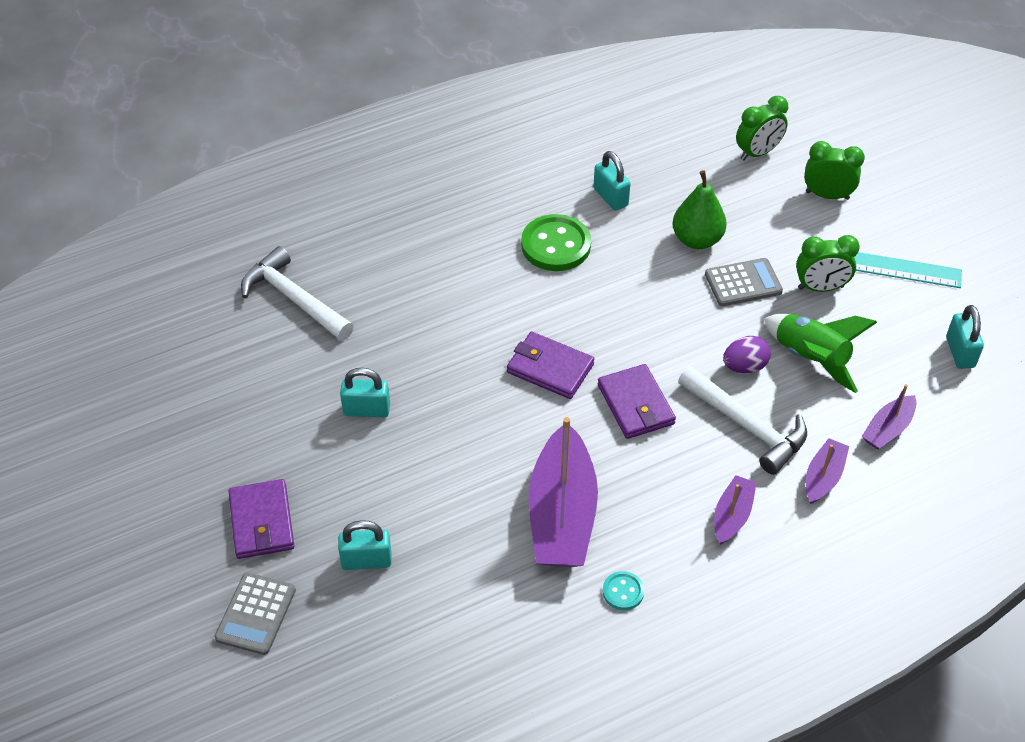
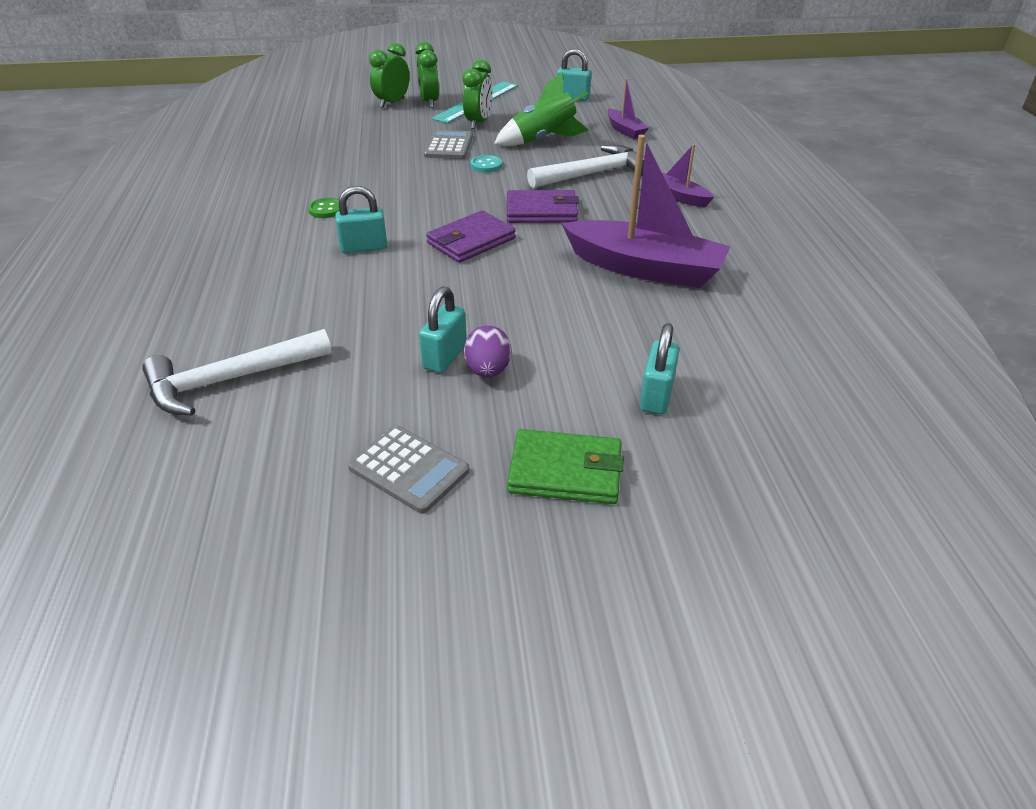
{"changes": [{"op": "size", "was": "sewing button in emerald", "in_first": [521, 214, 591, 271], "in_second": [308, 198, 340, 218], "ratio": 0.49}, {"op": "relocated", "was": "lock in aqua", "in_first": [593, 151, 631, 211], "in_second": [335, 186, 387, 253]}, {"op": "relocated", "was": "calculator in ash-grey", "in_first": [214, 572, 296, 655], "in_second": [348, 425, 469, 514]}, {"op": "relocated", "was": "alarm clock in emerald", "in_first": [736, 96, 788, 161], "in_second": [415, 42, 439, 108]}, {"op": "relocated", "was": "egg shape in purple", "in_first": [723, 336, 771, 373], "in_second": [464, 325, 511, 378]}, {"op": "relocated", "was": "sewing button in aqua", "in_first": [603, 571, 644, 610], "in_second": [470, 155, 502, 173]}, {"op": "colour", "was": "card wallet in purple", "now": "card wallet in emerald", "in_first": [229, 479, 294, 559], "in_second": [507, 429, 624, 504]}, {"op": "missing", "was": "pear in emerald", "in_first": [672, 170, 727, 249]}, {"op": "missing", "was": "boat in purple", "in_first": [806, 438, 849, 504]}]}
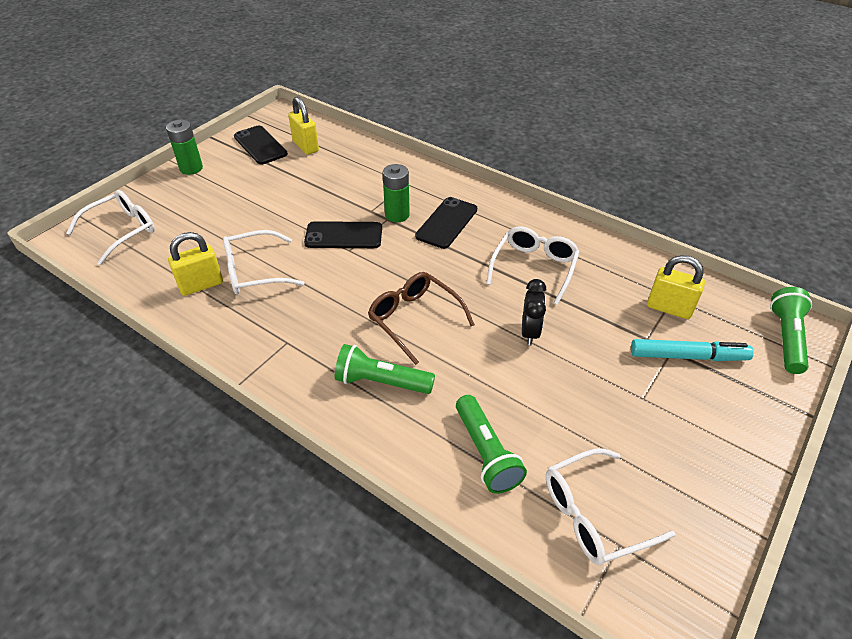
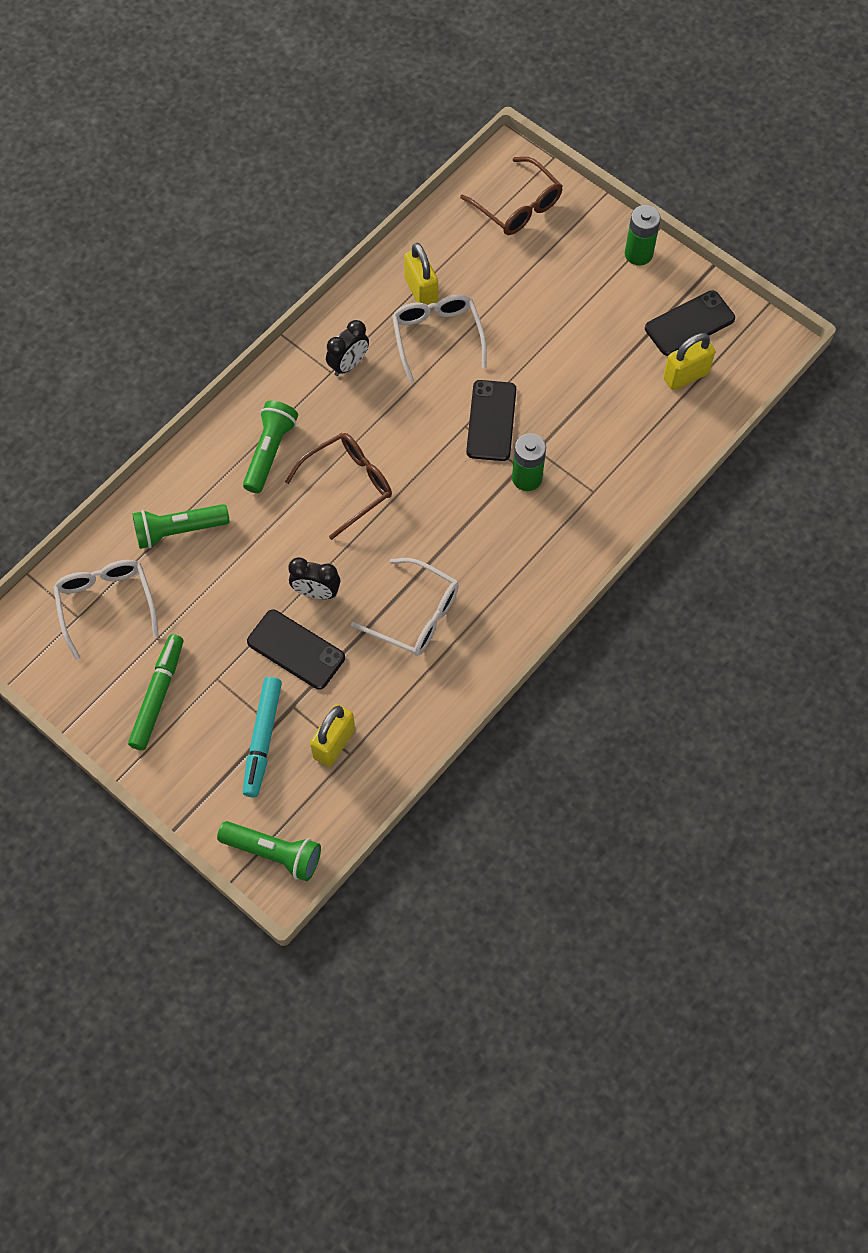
{"changes": [{"op": "appeared", "now": "marker in emerald", "in_second": [128, 634, 183, 750]}, {"op": "relocated", "was": "phone in black", "in_first": [415, 197, 477, 249], "in_second": [247, 610, 345, 690]}, {"op": "appeared", "now": "alarm clock in black", "in_second": [326, 320, 369, 376]}, {"op": "colour", "was": "glasses in snow-white", "now": "glasses in brown", "in_first": [66, 190, 155, 265], "in_second": [460, 157, 563, 235]}]}
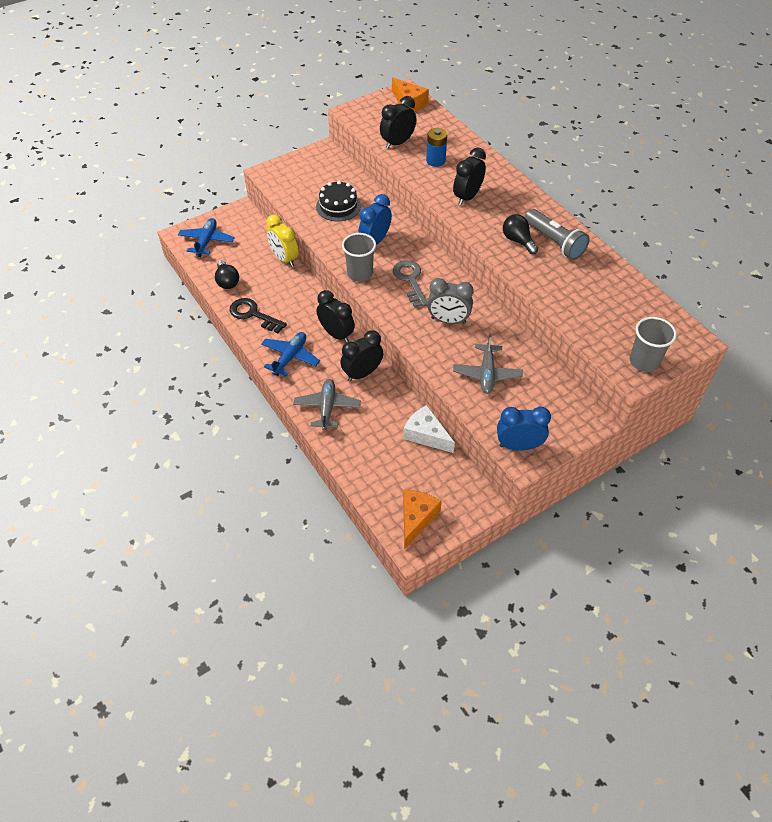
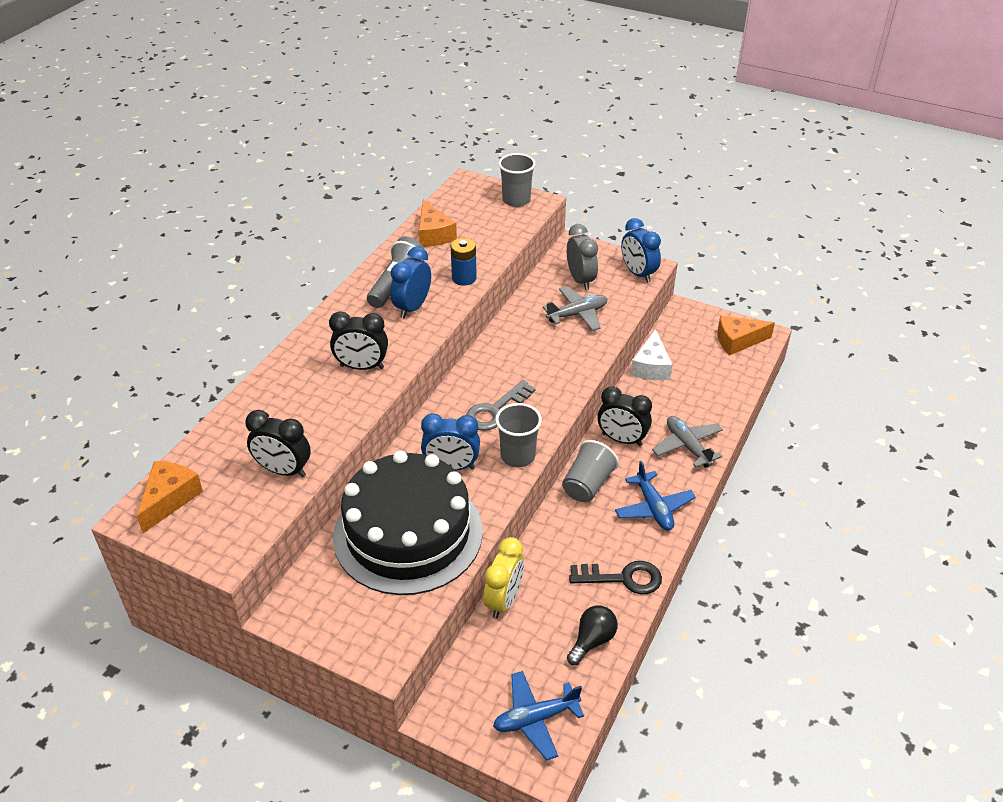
{"changes": [{"op": "size", "was": "cake in black", "in_first": [316, 181, 361, 221], "in_second": [333, 451, 483, 595], "ratio": 2.13}, {"op": "exchanged", "was": "light bulb in black", "now": "alarm clock in cobalt", "in_first": [503, 214, 538, 254], "in_second": [390, 246, 431, 318]}, {"op": "appeared", "now": "cheese wedge in orange-coloured", "in_second": [419, 200, 457, 247]}, {"op": "relocated", "was": "power cell in cobalt", "in_first": [426, 128, 447, 167], "in_second": [451, 238, 477, 286]}, {"op": "exchanged", "was": "alarm clock in black", "now": "tumbler in ash-grey", "in_first": [317, 290, 355, 343], "in_second": [562, 440, 619, 502]}, {"op": "relocated", "was": "alarm clock in ash-grey", "in_first": [427, 278, 474, 324], "in_second": [567, 224, 598, 290]}, {"op": "spun", "was": "latchkey in black", "in_first": [229, 298, 287, 333], "in_second": [569, 561, 662, 594], "clockwise": -90}, {"op": "spun", "was": "plane in cobalt", "in_first": [261, 332, 320, 376], "in_second": [615, 461, 696, 531], "clockwise": -105}, {"op": "spun", "was": "plane in ash-grey", "in_first": [294, 379, 361, 430], "in_second": [652, 416, 723, 468], "clockwise": 90}]}
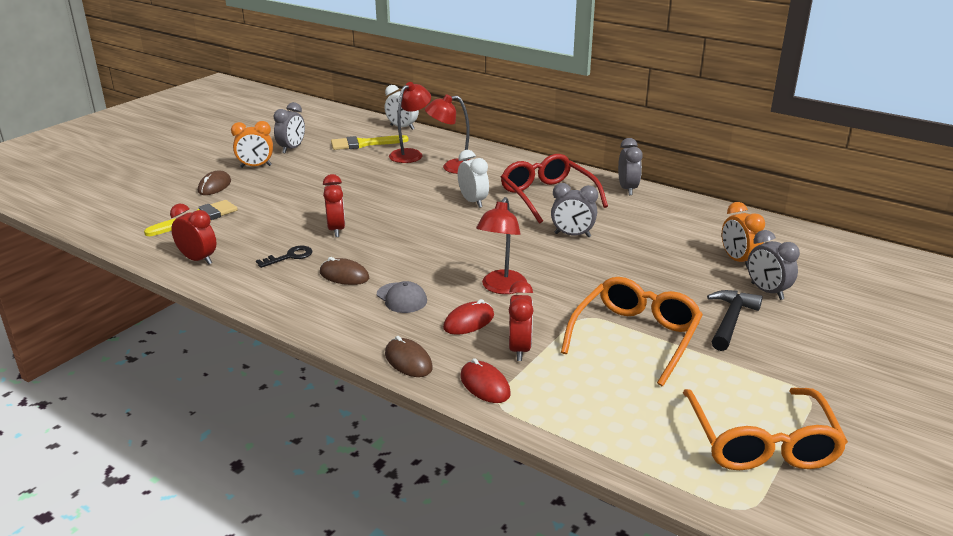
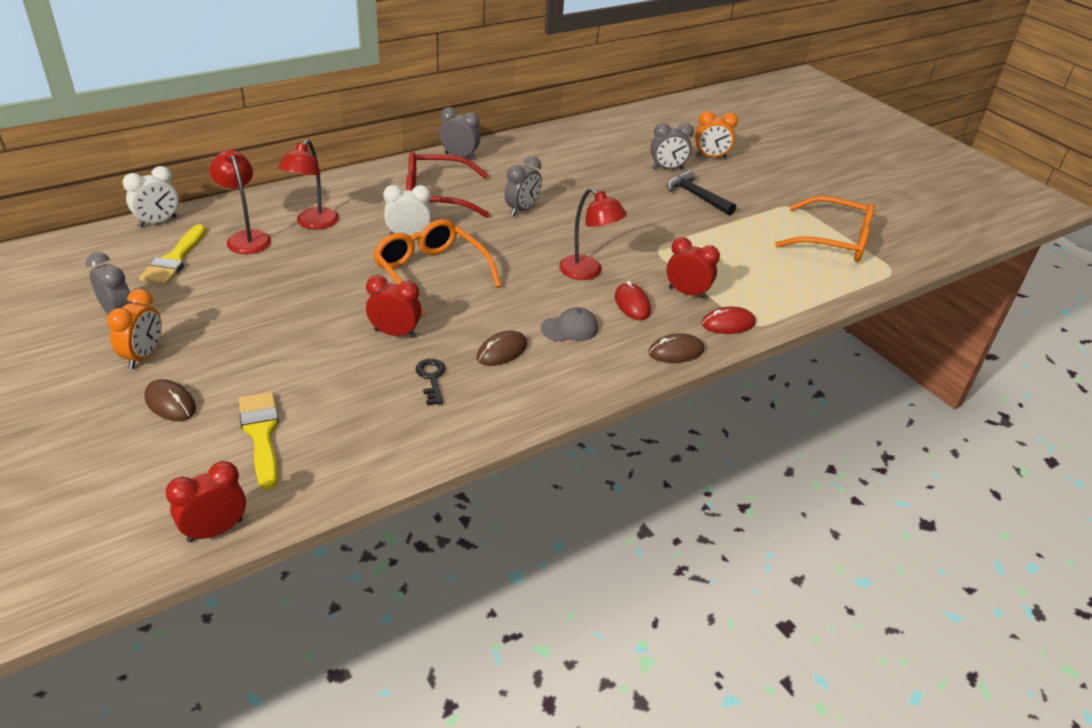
{"changes": [{"op": "relocated", "was": "alarm clock in scarlet", "in_first": [170, 203, 216, 265], "in_second": [165, 461, 246, 543]}, {"op": "relocated", "was": "glasses in orange-coloured", "in_first": [561, 277, 703, 386], "in_second": [373, 219, 501, 316]}, {"op": "relocated", "was": "alarm clock in orange-coloured", "in_first": [722, 202, 765, 269], "in_second": [695, 111, 738, 158]}]}
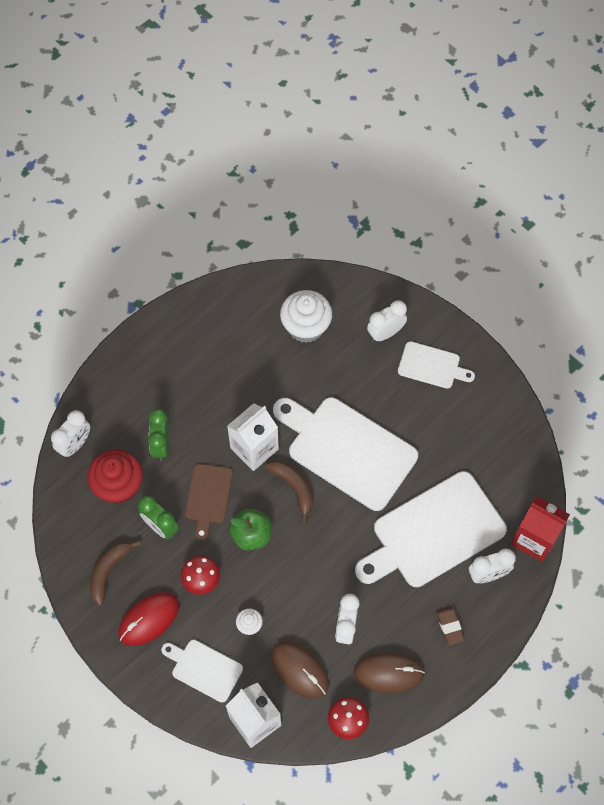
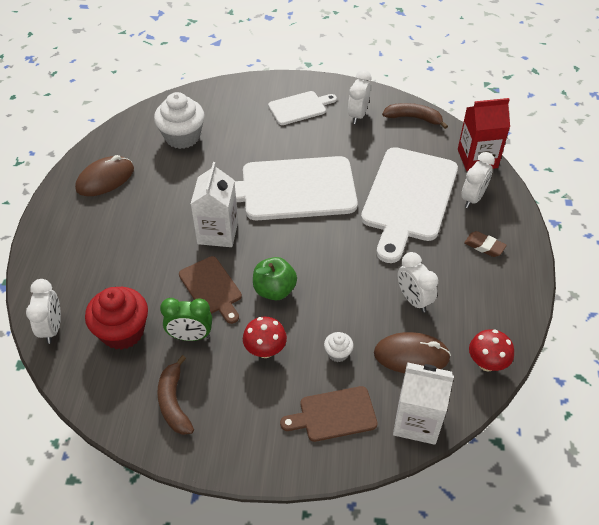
{"changes": [{"op": "relocated", "was": "mouse in brown", "in_first": [354, 652, 425, 694], "in_second": [75, 155, 134, 196]}, {"op": "colour", "was": "chopping board in snow-white", "now": "chopping board in brown", "in_first": [161, 640, 243, 703], "in_second": [280, 386, 378, 442]}, {"op": "relocated", "was": "alarm clock in snow-white", "in_first": [367, 300, 407, 342], "in_second": [348, 70, 371, 124]}, {"op": "relocated", "was": "banana fruit in brown", "in_first": [265, 461, 313, 524], "in_second": [382, 103, 448, 129]}, {"op": "missing", "was": "mouse in scarlet", "in_first": [118, 592, 179, 646]}, {"op": "missing", "was": "alarm clock in emerald", "in_first": [148, 409, 170, 461]}]}
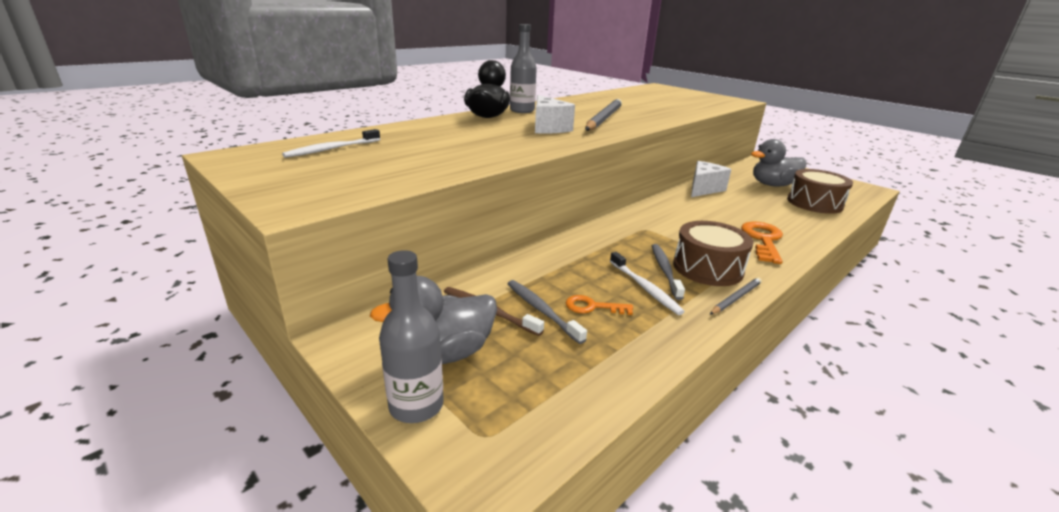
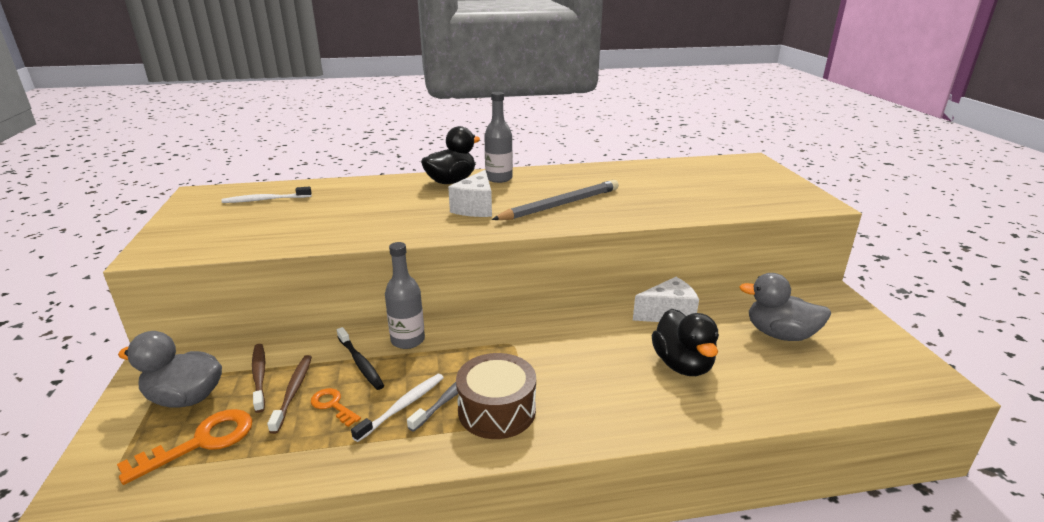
{"changes": [{"op": "relocated", "was": "latchkey in orange-coloured", "in_first": [741, 221, 783, 264], "in_second": [117, 409, 253, 485]}, {"op": "colour", "was": "dental brush in ash-grey", "now": "dental brush in brown", "in_first": [508, 280, 587, 344], "in_second": [267, 355, 312, 434]}, {"op": "appeared", "now": "dental brush in black", "in_second": [337, 327, 384, 390]}, {"op": "spun", "was": "dental brush in snow-white", "in_first": [610, 252, 685, 315], "in_second": [351, 374, 444, 442], "clockwise": -150}, {"op": "relocated", "was": "drink bottle in ash-grey", "in_first": [379, 250, 444, 423], "in_second": [385, 242, 425, 349]}, {"op": "appeared", "now": "rubber duck in black", "in_second": [652, 309, 719, 376]}, {"op": "missing", "was": "lead pencil in ash-grey", "in_first": [709, 277, 762, 315]}, {"op": "missing", "was": "snare drum in brown", "in_first": [787, 169, 853, 214]}]}
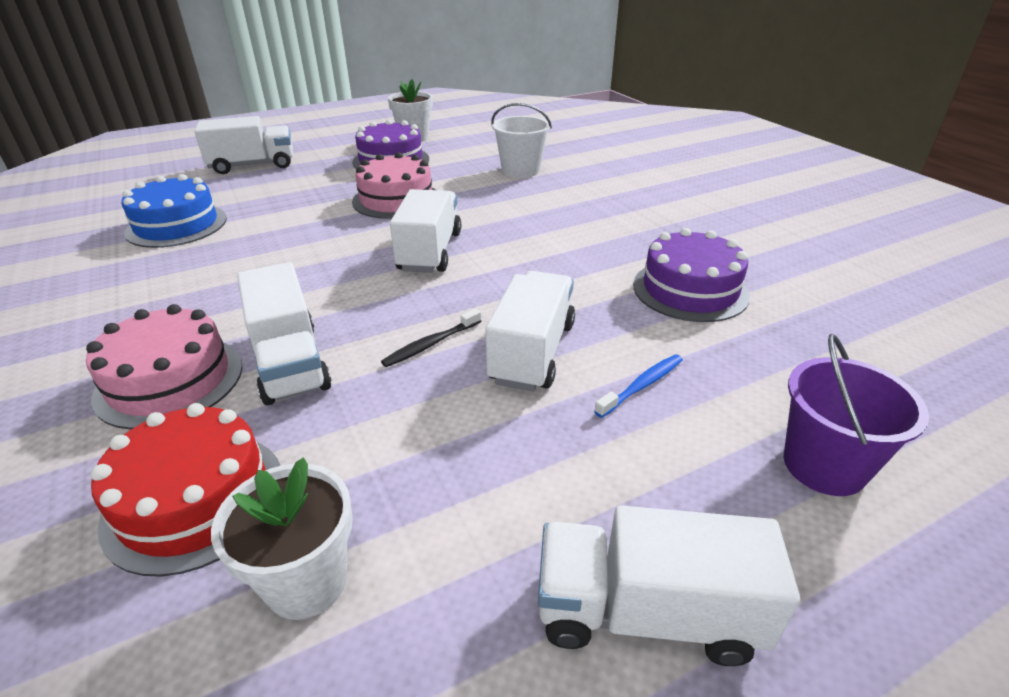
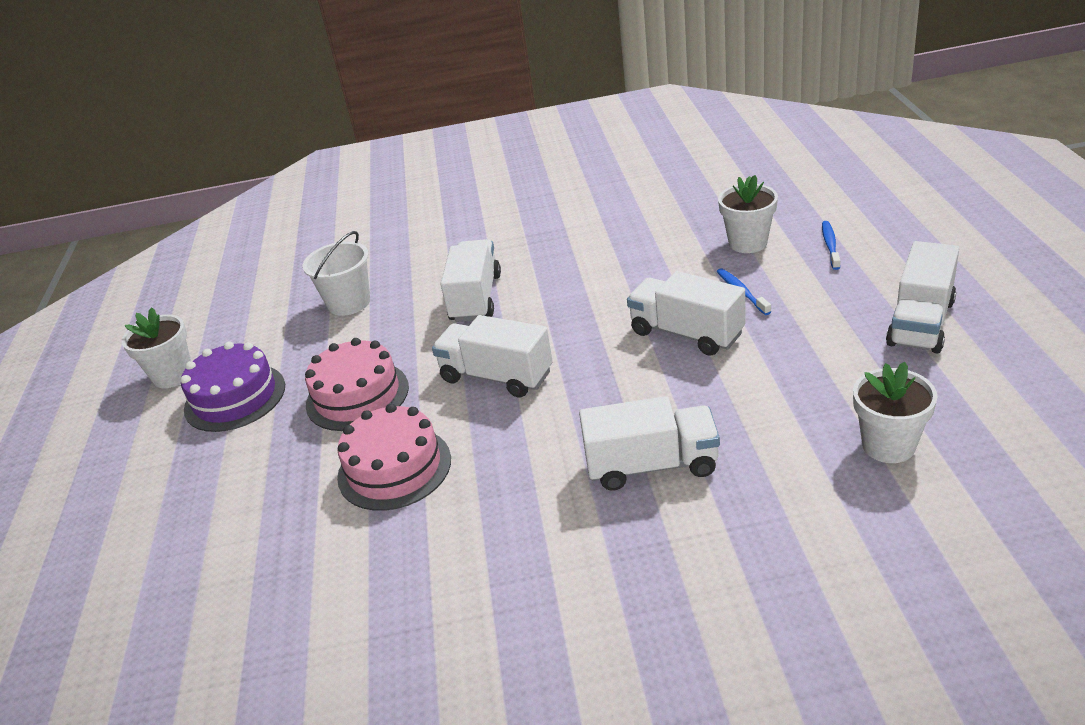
{"changes": [{"op": "relocated", "was": "cake in rose-pink", "in_first": [86, 304, 242, 429], "in_second": [337, 404, 451, 511]}, {"op": "relocated", "was": "truck in snow-white", "in_first": [194, 116, 293, 174], "in_second": [440, 239, 501, 322]}, {"op": "appeared", "now": "plant pot in snow-white", "in_second": [718, 175, 778, 253]}, {"op": "exchanged", "was": "pail in purple", "now": "dental brush in cobalt", "in_first": [784, 334, 929, 496], "in_second": [822, 221, 840, 270]}, {"op": "missing", "was": "cake in scarlet", "in_first": [91, 403, 281, 577]}, {"op": "missing", "was": "cake in cobalt", "in_first": [121, 174, 227, 248]}, {"op": "missing", "was": "dental brush in black", "in_first": [381, 309, 481, 367]}, {"op": "missing", "was": "cake in purple", "in_first": [633, 228, 750, 322]}]}
